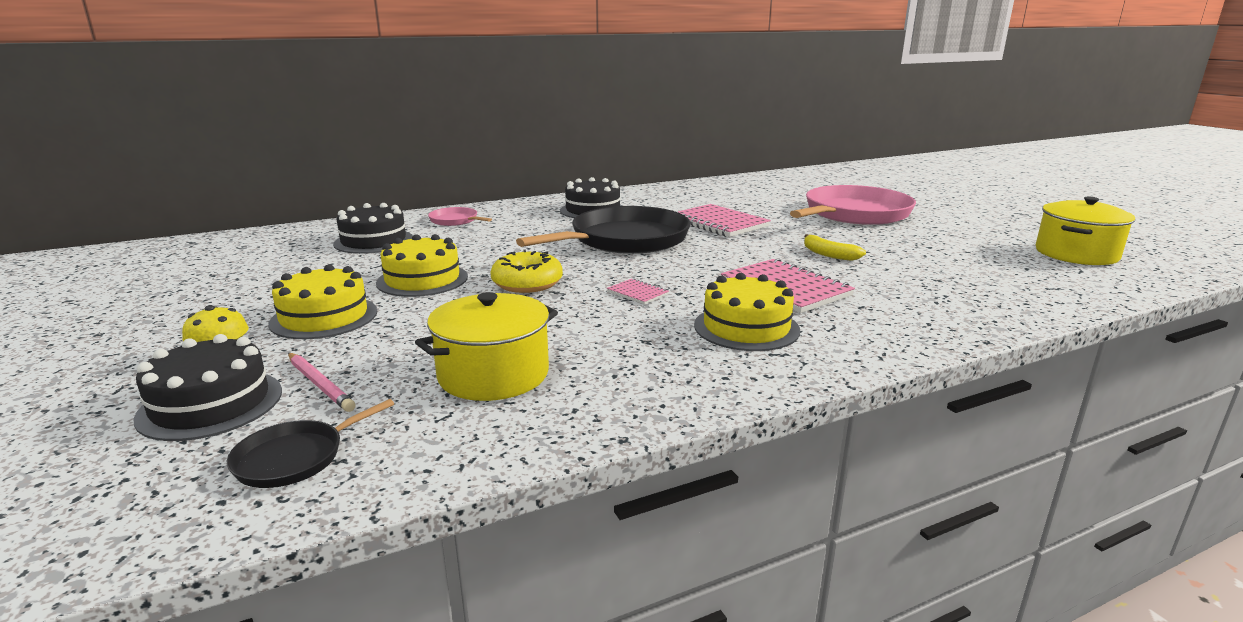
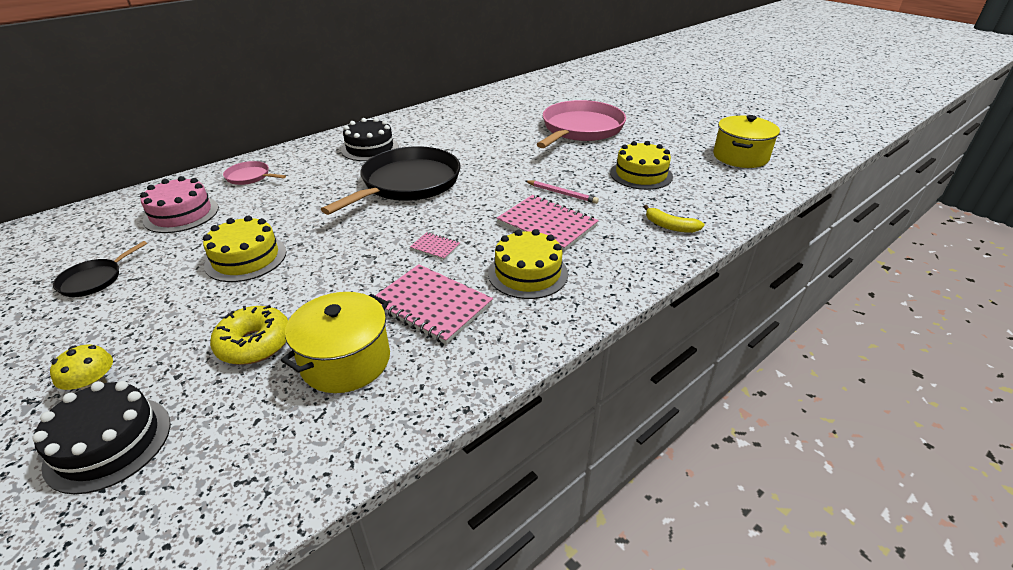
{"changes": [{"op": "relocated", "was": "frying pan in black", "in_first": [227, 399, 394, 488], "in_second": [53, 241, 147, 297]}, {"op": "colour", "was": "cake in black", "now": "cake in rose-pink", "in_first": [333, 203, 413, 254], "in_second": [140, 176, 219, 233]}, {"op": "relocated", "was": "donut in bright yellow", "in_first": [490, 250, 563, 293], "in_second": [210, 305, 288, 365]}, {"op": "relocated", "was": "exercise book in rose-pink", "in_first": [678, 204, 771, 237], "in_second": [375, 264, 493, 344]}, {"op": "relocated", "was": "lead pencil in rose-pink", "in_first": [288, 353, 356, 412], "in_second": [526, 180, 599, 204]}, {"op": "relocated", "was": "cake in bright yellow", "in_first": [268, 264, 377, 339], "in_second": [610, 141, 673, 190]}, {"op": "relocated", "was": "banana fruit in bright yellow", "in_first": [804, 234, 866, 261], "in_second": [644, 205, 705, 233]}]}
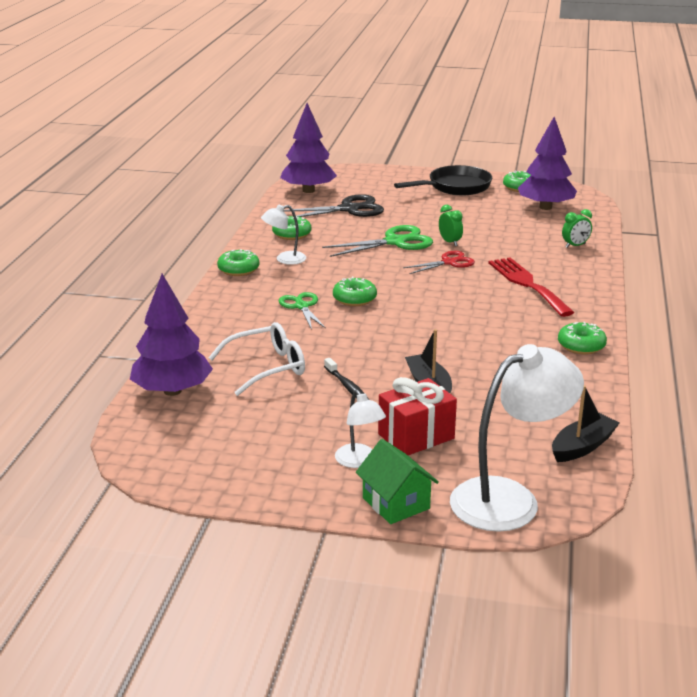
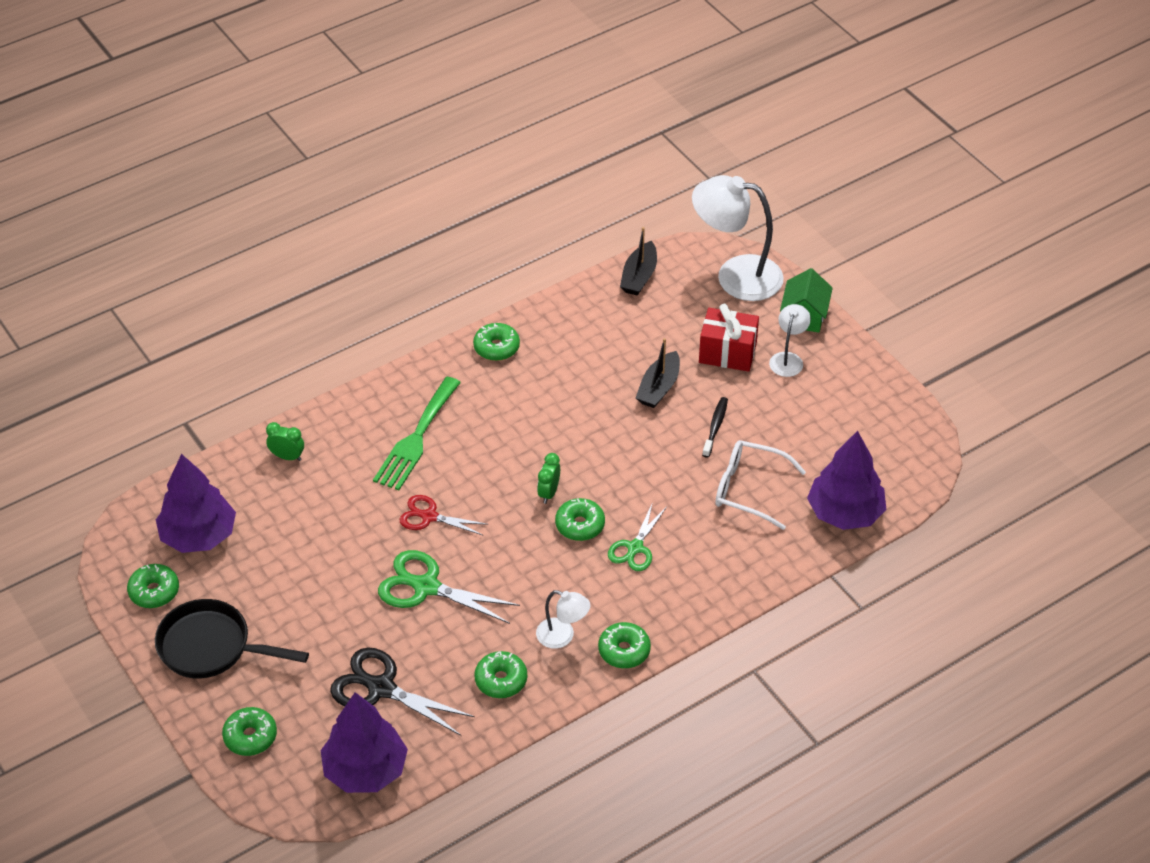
{"changes": [{"op": "appeared", "now": "donut in emerald", "in_second": [222, 707, 277, 756]}, {"op": "colour", "was": "fork in scarlet", "now": "fork in emerald", "in_first": [488, 257, 574, 317], "in_second": [373, 377, 461, 490]}, {"op": "relocated", "was": "alarm clock in emerald", "in_first": [439, 205, 463, 246], "in_second": [537, 453, 560, 504]}, {"op": "spun", "was": "boat in black", "in_first": [552, 385, 619, 462], "in_second": [620, 227, 657, 296], "clockwise": -75}]}
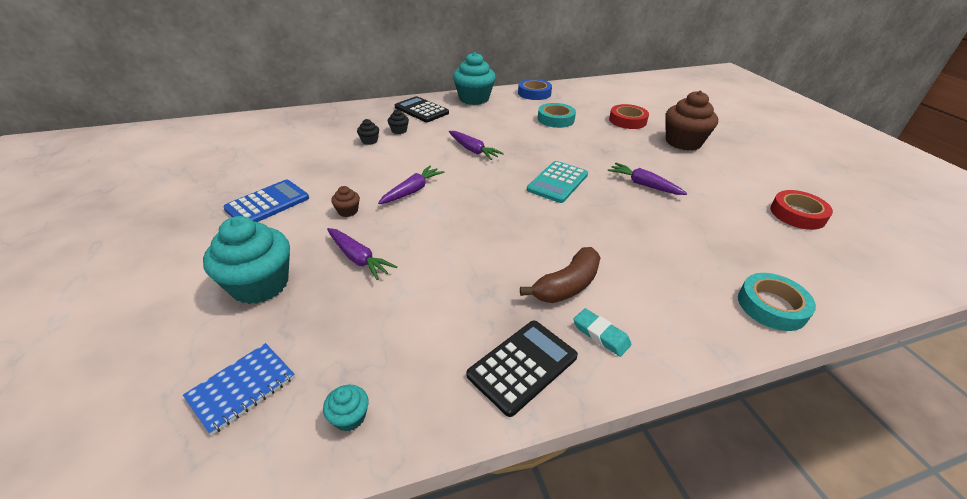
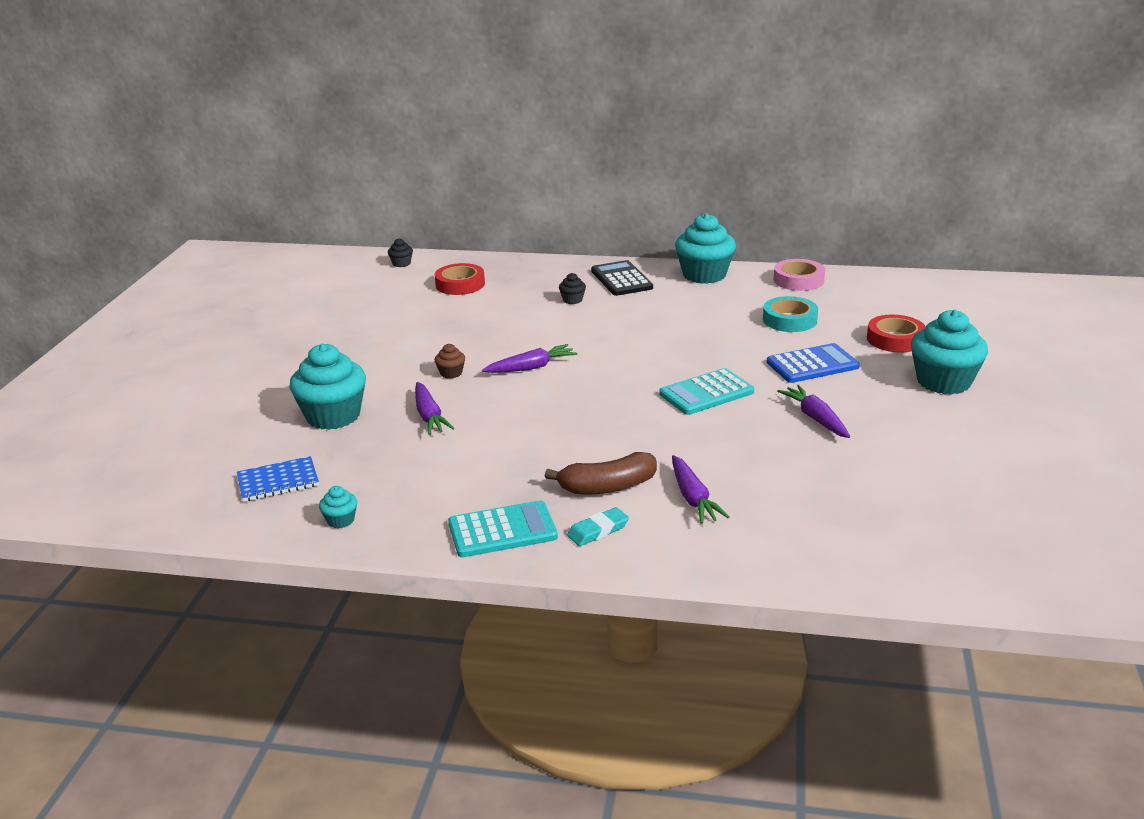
{"changes": [{"op": "relocated", "was": "cupcake in black", "in_first": [357, 119, 379, 145], "in_second": [388, 238, 413, 267]}, {"op": "relocated", "was": "roll of tape in scarlet", "in_first": [770, 190, 833, 230], "in_second": [435, 263, 485, 295]}, {"op": "colour", "was": "calculator in black", "now": "calculator in aqua", "in_first": [466, 321, 578, 417], "in_second": [448, 501, 558, 557]}, {"op": "spun", "was": "eraser in aqua", "in_first": [573, 308, 631, 357], "in_second": [567, 507, 629, 546], "clockwise": 75}, {"op": "relocated", "was": "toy carrot in purple", "in_first": [449, 131, 504, 160], "in_second": [672, 455, 730, 524]}, {"op": "relocated", "was": "calculator in cobalt", "in_first": [223, 180, 309, 222], "in_second": [767, 343, 860, 383]}, {"op": "colour", "was": "roll of tape in cobalt", "now": "roll of tape in rose-pink", "in_first": [518, 79, 552, 100], "in_second": [774, 259, 825, 291]}, {"op": "colour", "was": "cupcake in brown", "now": "cupcake in aqua", "in_first": [665, 91, 718, 151], "in_second": [911, 310, 988, 395]}, {"op": "missing", "was": "roll of tape in aqua", "in_first": [738, 273, 816, 331]}]}
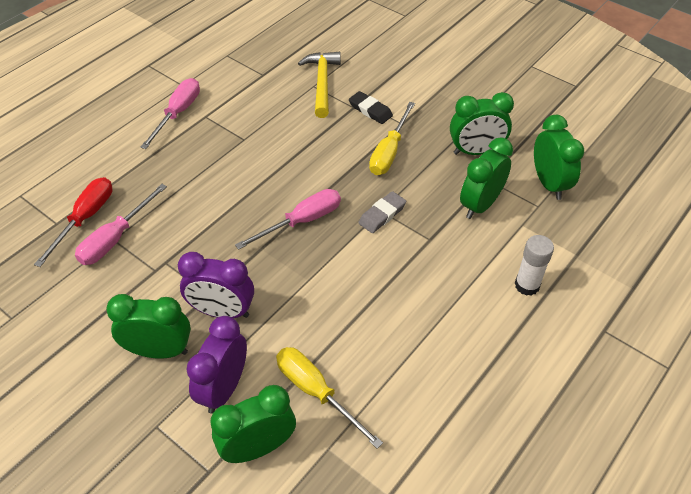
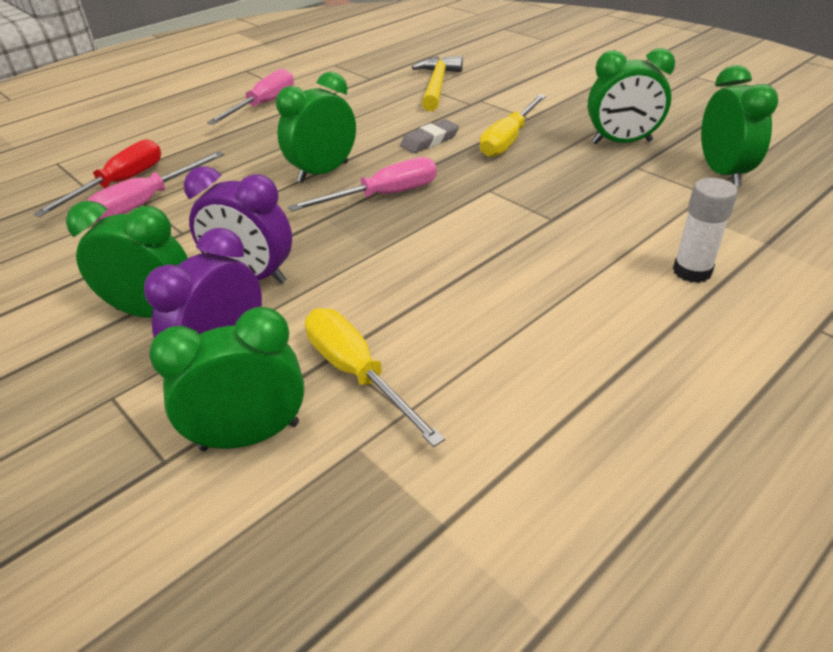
{"changes": [{"op": "relocated", "was": "alarm clock in emerald", "in_first": [460, 137, 513, 219], "in_second": [276, 72, 356, 183]}, {"op": "relocated", "was": "eraser in ash-grey", "in_first": [358, 191, 406, 233], "in_second": [400, 119, 459, 153]}, {"op": "missing", "was": "eraser in black", "in_first": [349, 91, 393, 124]}]}
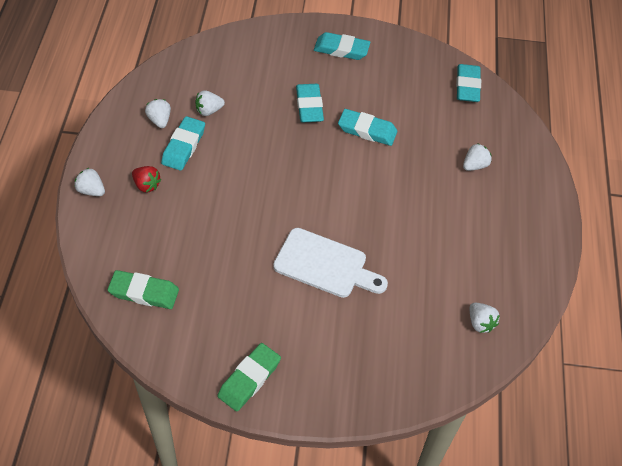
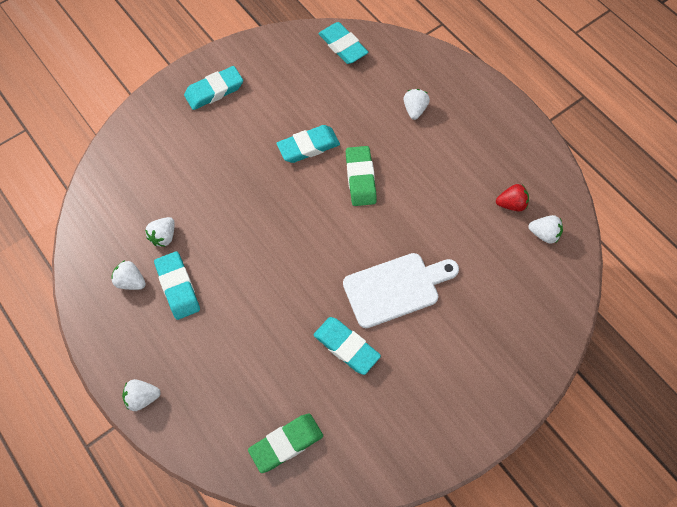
{"changes": [{"op": "relocated", "was": "eraser in aqua", "in_first": [296, 84, 324, 122], "in_second": [314, 317, 381, 375]}, {"op": "relocated", "was": "eraser in emerald", "in_first": [217, 343, 281, 411], "in_second": [346, 146, 377, 206]}, {"op": "relocated", "was": "berry in scarlet", "in_first": [132, 166, 161, 193], "in_second": [496, 184, 529, 212]}]}
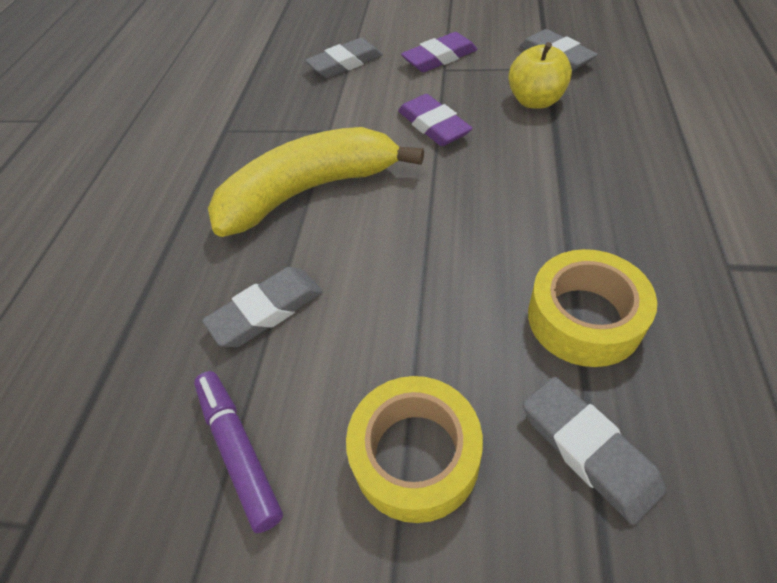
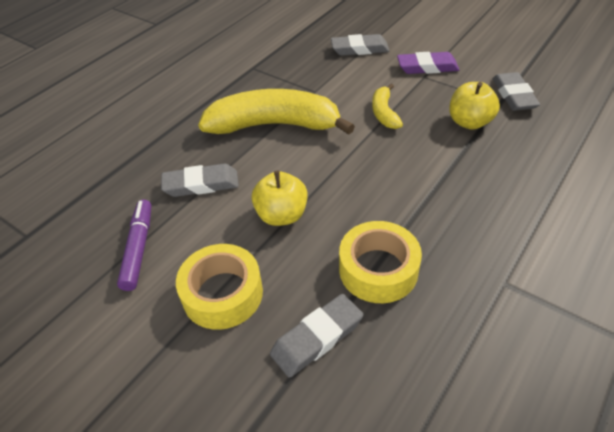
{"changes": [{"op": "appeared", "now": "apple fruit in bright yellow", "in_second": [252, 171, 308, 226]}, {"op": "spun", "was": "eraser in ash-grey", "in_first": [523, 377, 667, 525], "in_second": [270, 294, 363, 378], "clockwise": 60}, {"op": "exchanged", "was": "eraser in purple", "now": "banana fruit in bright yellow", "in_first": [398, 94, 473, 146], "in_second": [372, 84, 403, 129]}]}
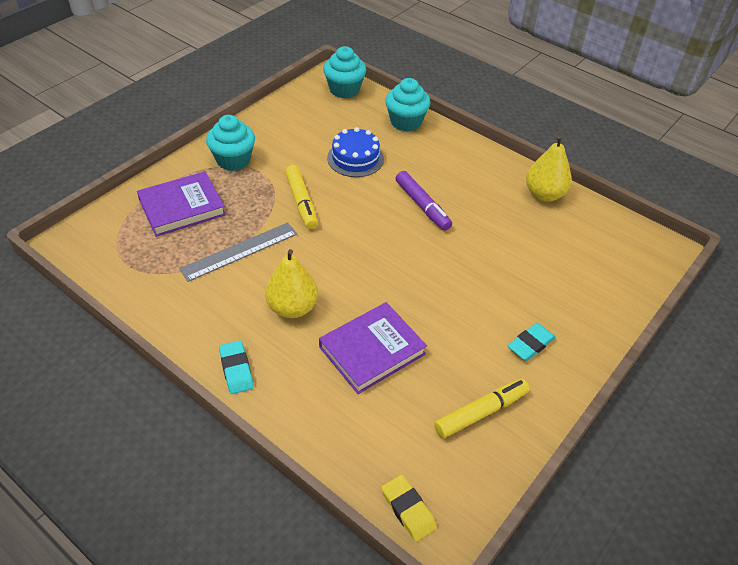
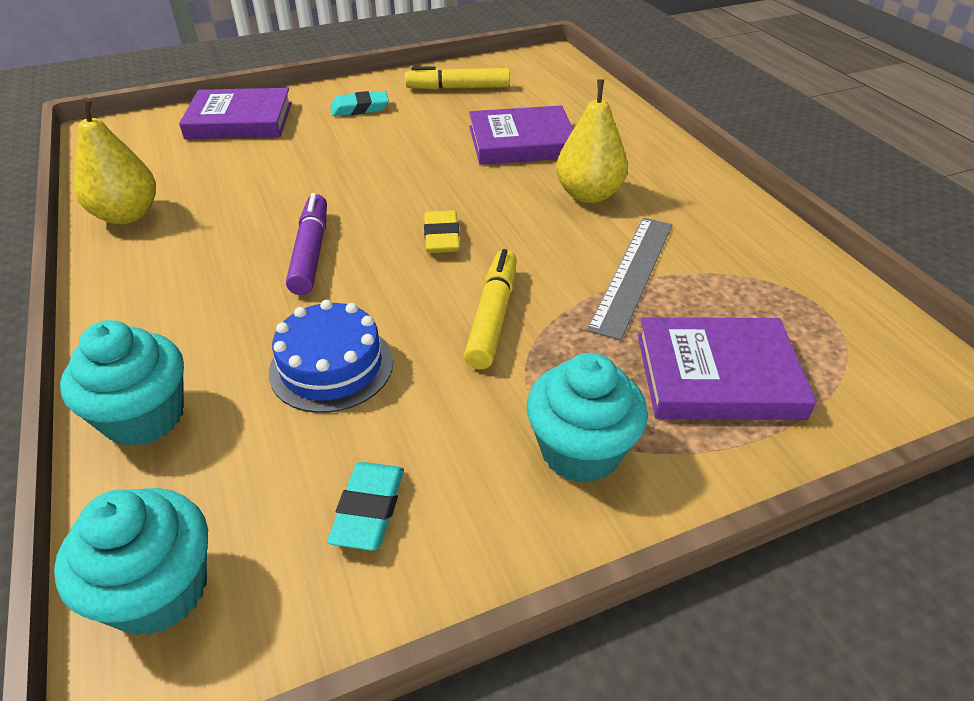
{"changes": [{"op": "appeared", "now": "hardcover in purple", "in_second": [179, 88, 292, 139]}, {"op": "relocated", "was": "eraser in aqua", "in_first": [219, 340, 254, 394], "in_second": [327, 462, 404, 551]}, {"op": "relocated", "was": "eraser in bright yellow", "in_first": [381, 475, 437, 542], "in_second": [424, 210, 460, 253]}, {"op": "spun", "was": "ruler in ash-grey", "in_first": [179, 222, 297, 282], "in_second": [587, 218, 672, 341], "clockwise": -60}]}
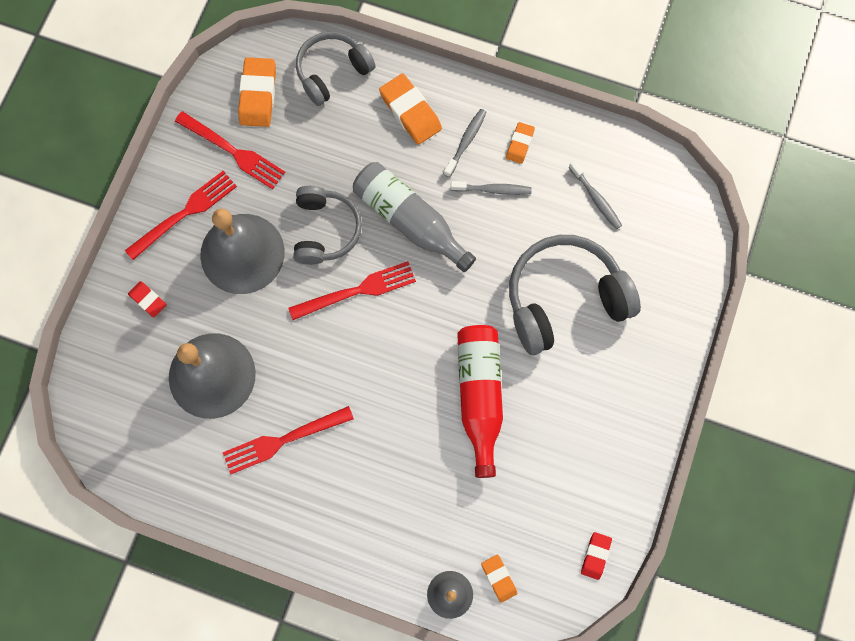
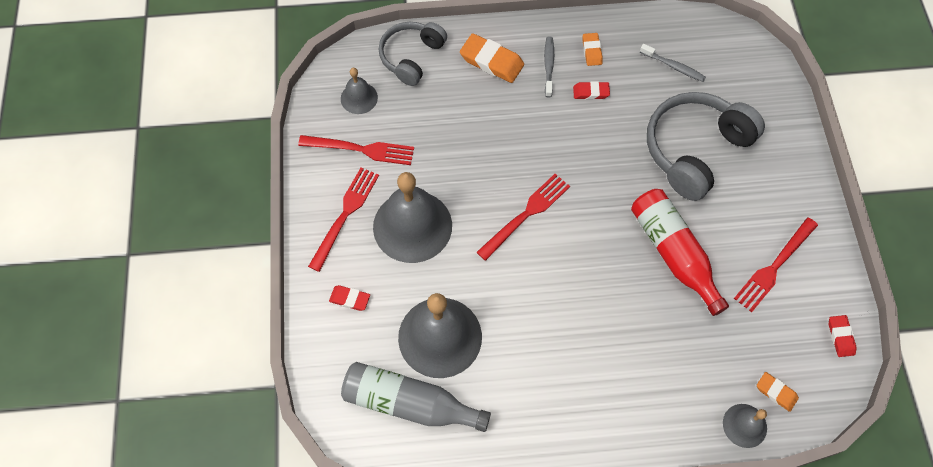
{"changes": [{"op": "exchanged", "was": "eraser in orange-coloured", "now": "school bell in ash-grey", "in_first": [238, 57, 276, 127], "in_second": [341, 68, 378, 114]}, {"op": "relocated", "was": "drink bottle in ash-grey", "in_first": [353, 162, 476, 272], "in_second": [341, 362, 491, 432]}, {"op": "exchanged", "was": "dental brush in ash-grey", "now": "eraser in scarlet", "in_first": [451, 181, 532, 195], "in_second": [573, 81, 610, 100]}, {"op": "relocated", "was": "fork in scarlet", "in_first": [223, 406, 354, 474], "in_second": [734, 217, 818, 312]}, {"op": "missing", "was": "headset in ash-grey", "in_first": [293, 186, 362, 265]}]}
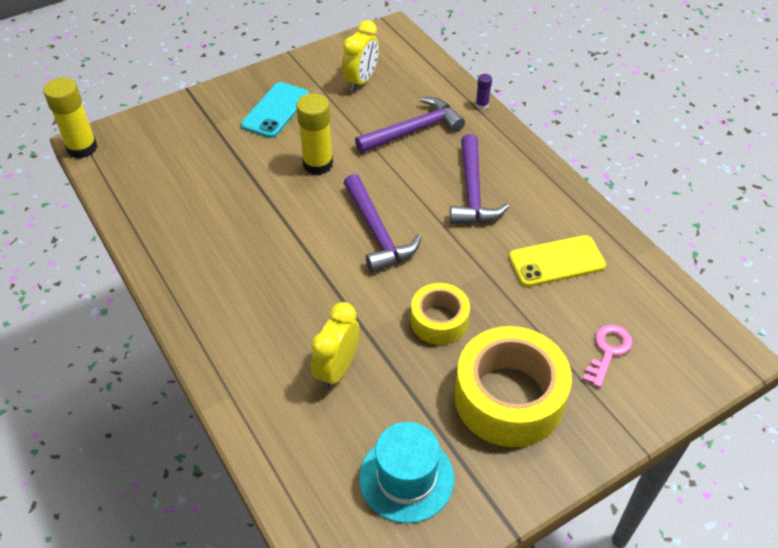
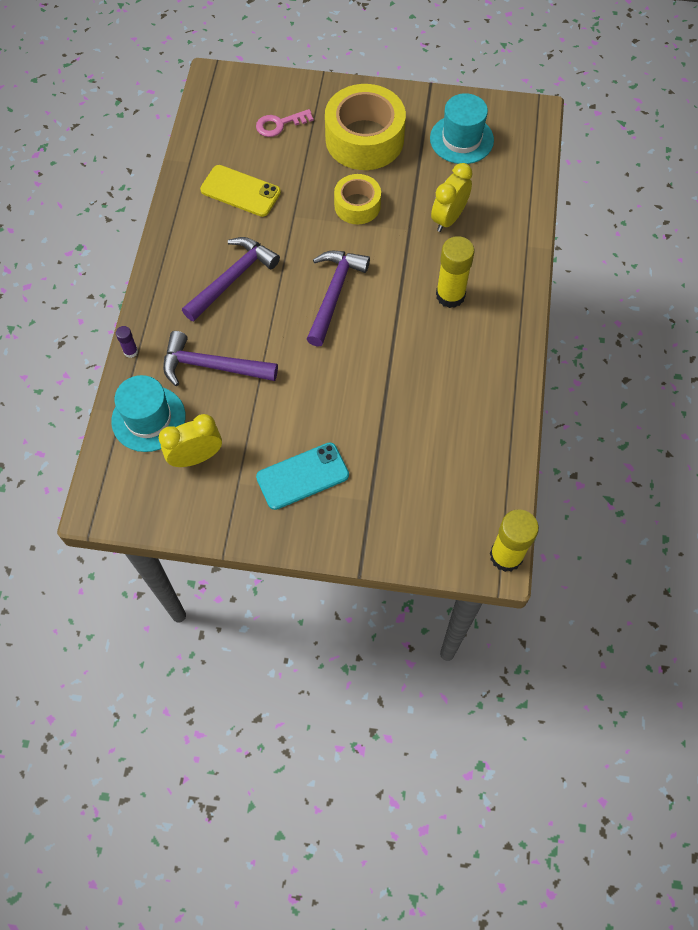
{"changes": [{"op": "appeared", "now": "hat in aqua", "in_second": [111, 375, 186, 452]}, {"op": "spun", "was": "alarm clock in bright yellow", "in_first": [311, 302, 360, 389], "in_second": [431, 163, 473, 232], "clockwise": 150}, {"op": "relocated", "was": "glue in bright yellow", "in_first": [296, 93, 333, 175], "in_second": [436, 236, 475, 308]}]}
